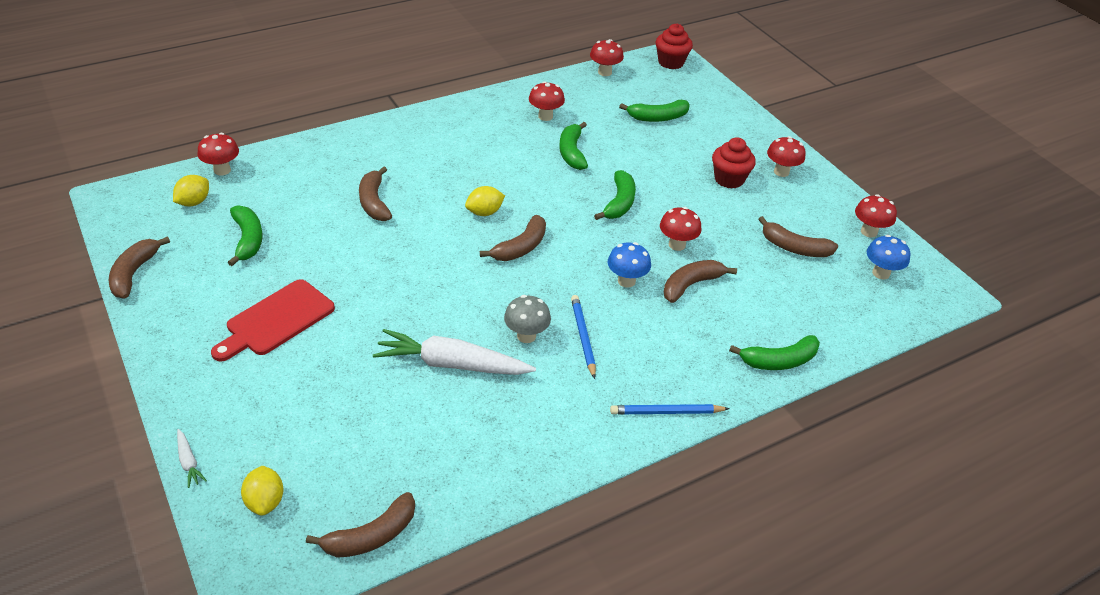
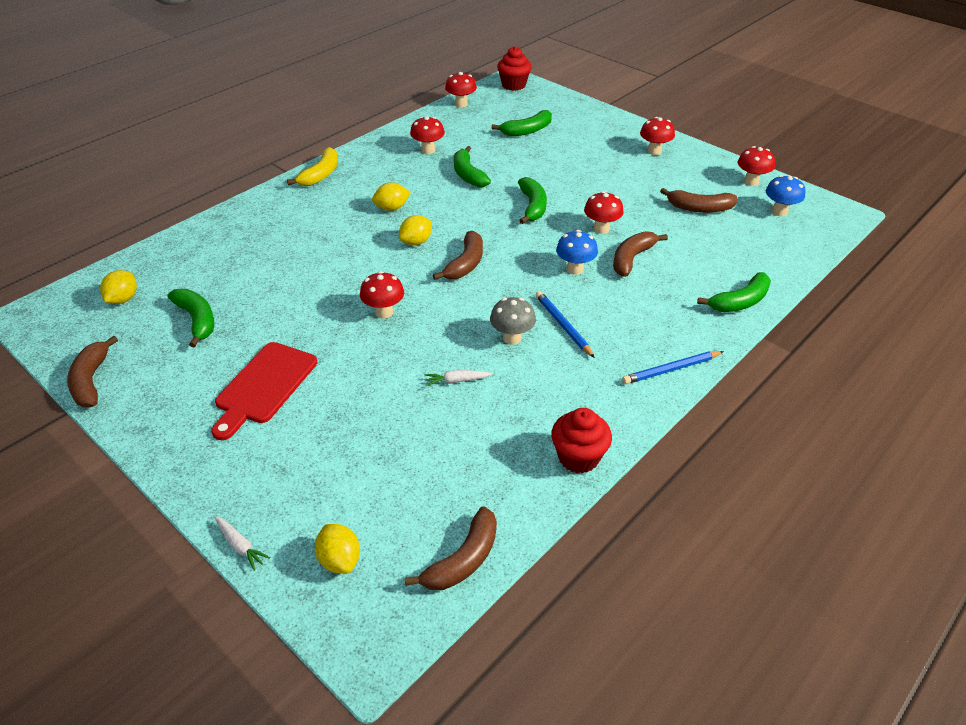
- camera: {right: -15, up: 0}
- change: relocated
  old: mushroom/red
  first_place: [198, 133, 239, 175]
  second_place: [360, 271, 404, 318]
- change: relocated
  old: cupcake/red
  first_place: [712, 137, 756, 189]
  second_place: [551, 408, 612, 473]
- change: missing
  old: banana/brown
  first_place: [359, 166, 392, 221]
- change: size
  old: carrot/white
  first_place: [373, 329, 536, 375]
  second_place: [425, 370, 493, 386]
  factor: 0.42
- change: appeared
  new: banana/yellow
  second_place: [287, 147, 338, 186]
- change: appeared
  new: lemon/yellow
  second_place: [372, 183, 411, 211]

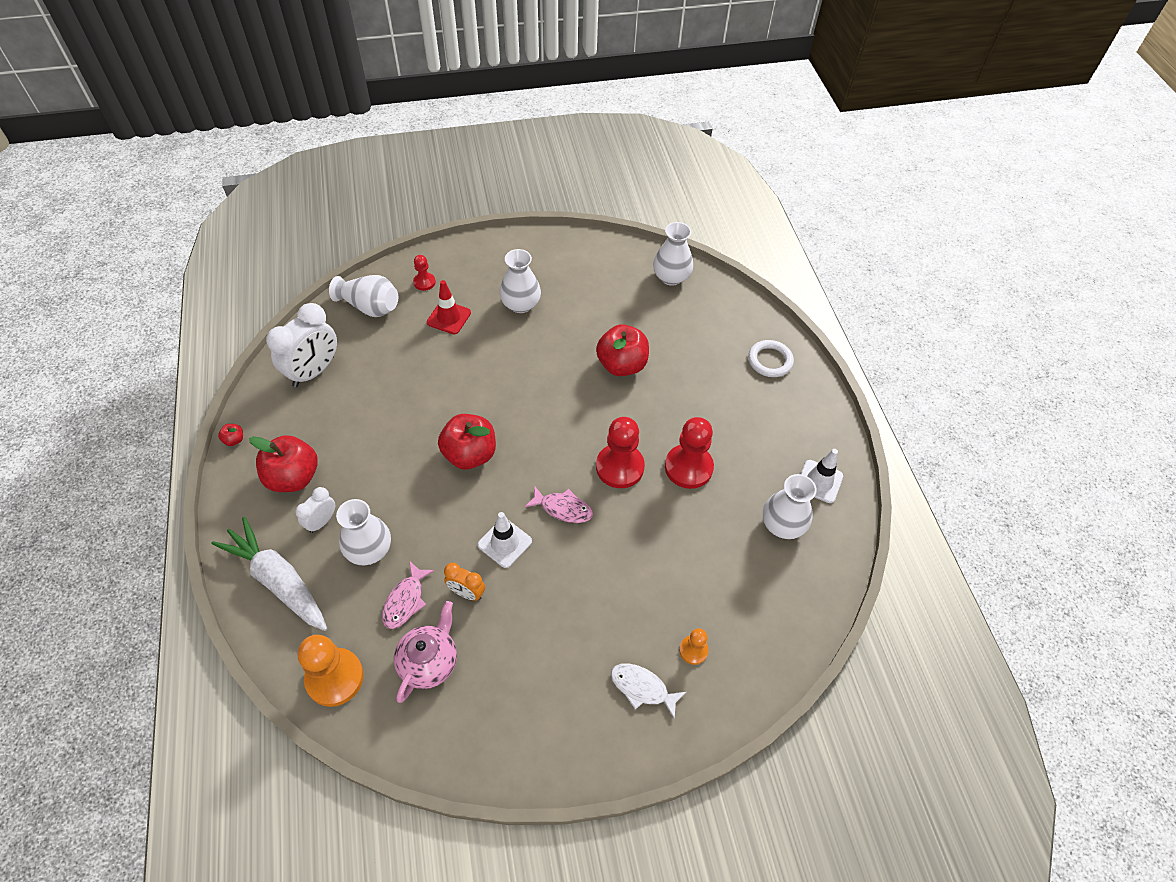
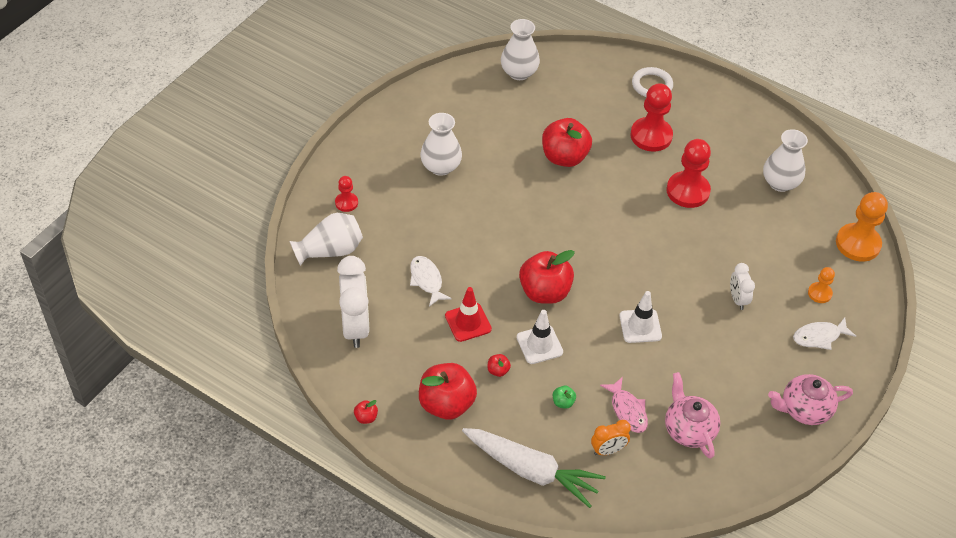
- camera: {right: -45, up: -5}
- change: relocated
  old: traffic cone/red
  first_place: [427, 280, 471, 334]
  second_place: [445, 287, 492, 342]
- change: relocated
  old: pawn/red
  first_place: [596, 417, 645, 488]
  second_place: [630, 83, 673, 152]
- change: relocated
  old: traffic cone/white
  first_place: [801, 449, 843, 503]
  second_place: [516, 310, 563, 364]
- change: missing
  old: fish/pink
  first_place: [525, 485, 593, 523]
- change: relocated
  old: clock/white
  first_place: [295, 487, 335, 533]
  second_place: [730, 263, 755, 310]
- change: exchanged
  old: vase/white
  new: apple/green
  first_place: [336, 499, 391, 565]
  second_place: [553, 386, 576, 409]
- change: spun
  old: carrot/white
  first_place: [212, 517, 327, 631]
  second_place: [462, 428, 606, 508]
  degrees: -150
- change: relocated
  old: clock/orange
  first_place: [444, 563, 485, 601]
  second_place: [591, 420, 631, 455]
- change: relocated
  old: pawn/orange
  first_place: [298, 635, 364, 707]
  second_place: [836, 192, 888, 262]
- change: appeared
  new: fish/white
  second_place: [410, 256, 452, 307]
- change: appeared
  new: apple/red
  second_place: [488, 354, 511, 377]
- change: appeared
  new: teapot/pink
  second_place: [768, 374, 853, 425]

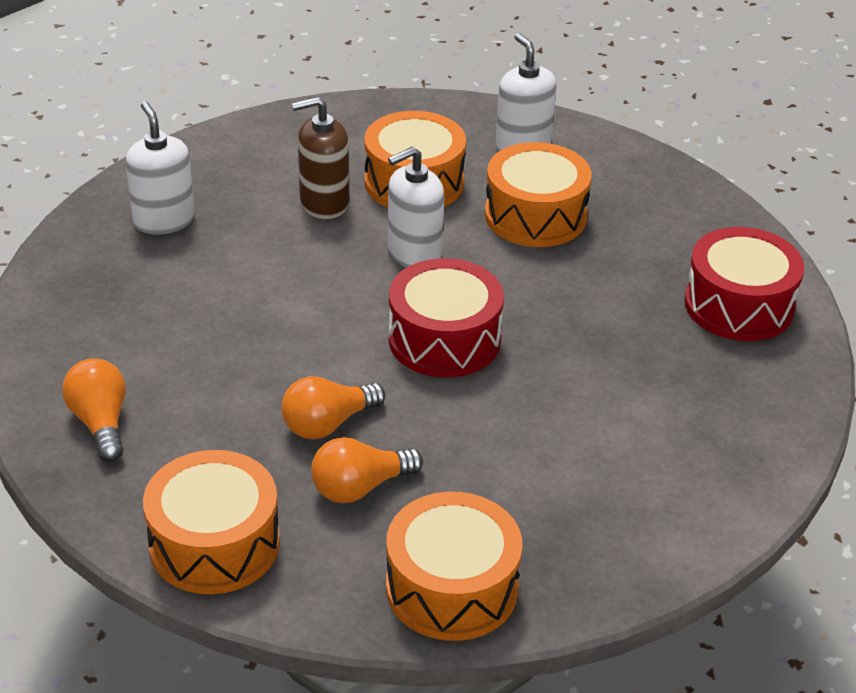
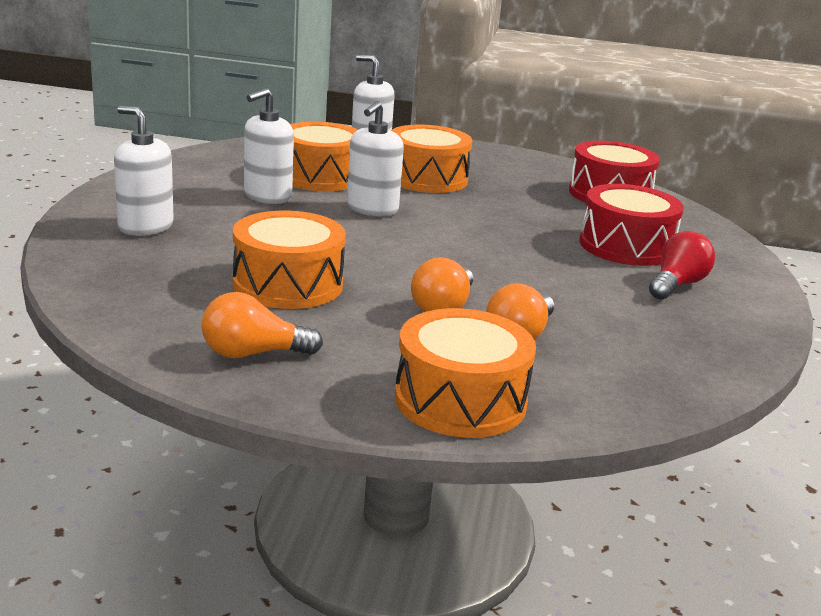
- camera: {right: -35, up: -15}
- change: colour
  old: soap dispenser/brown
  new: soap dispenser/white
  first_place: [292, 97, 349, 219]
  second_place: [244, 88, 294, 204]
- change: relocated
  old: drum/red
  first_place: [389, 258, 504, 377]
  second_place: [579, 184, 684, 266]
- change: spun
  old: light bulb/orange
  first_place: [62, 358, 126, 462]
  second_place: [201, 292, 323, 358]
  degrees: -45
- change: relocated
  old: drum/orange
  first_place: [386, 492, 523, 641]
  second_place: [233, 211, 346, 309]
- change: appeared
  new: light bulb/red
  second_place: [649, 231, 715, 300]

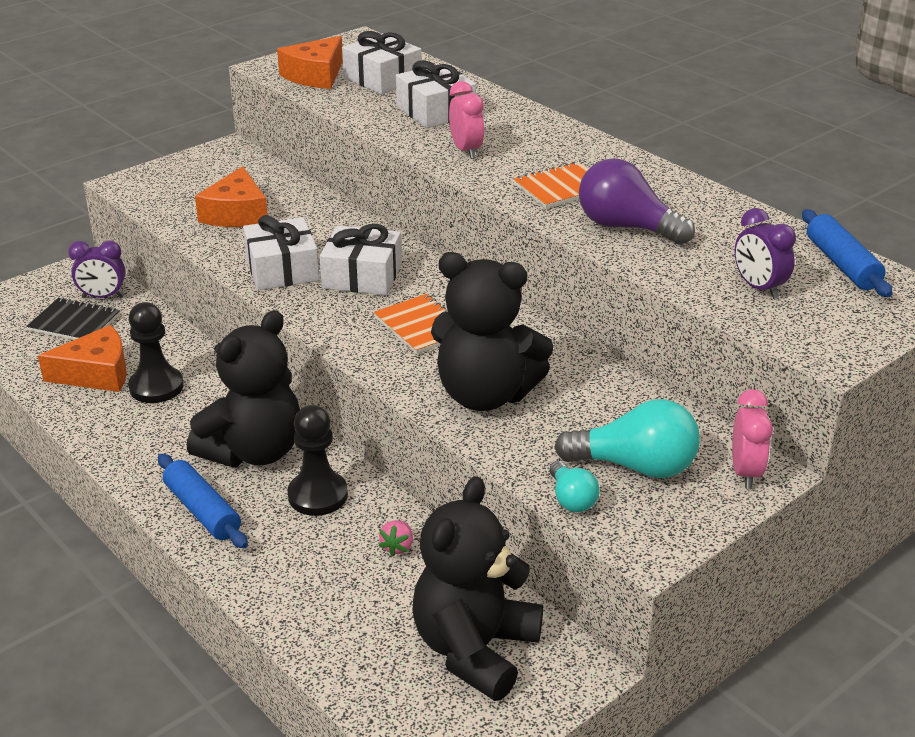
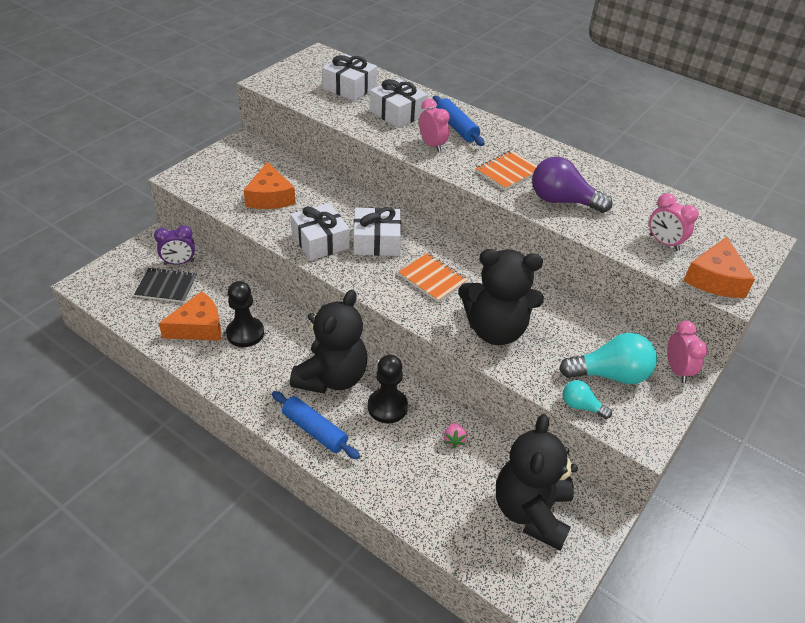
- camera: {right: -15, up: 10}
- change: relocated
  old: cheese/orange
  first_place: [277, 36, 343, 89]
  second_place: [683, 237, 755, 298]
- change: colour
  old: clock/purple
  new: clock/pink
  first_place: [734, 208, 796, 299]
  second_place: [649, 193, 699, 251]
- change: relocated
  old: rolling pin/blue
  first_place: [802, 209, 893, 297]
  second_place: [433, 96, 485, 146]
- change: spun
  old: light bulb/turquoise
  first_place: [549, 461, 600, 512]
  second_place: [563, 380, 612, 419]
  degrees: 150

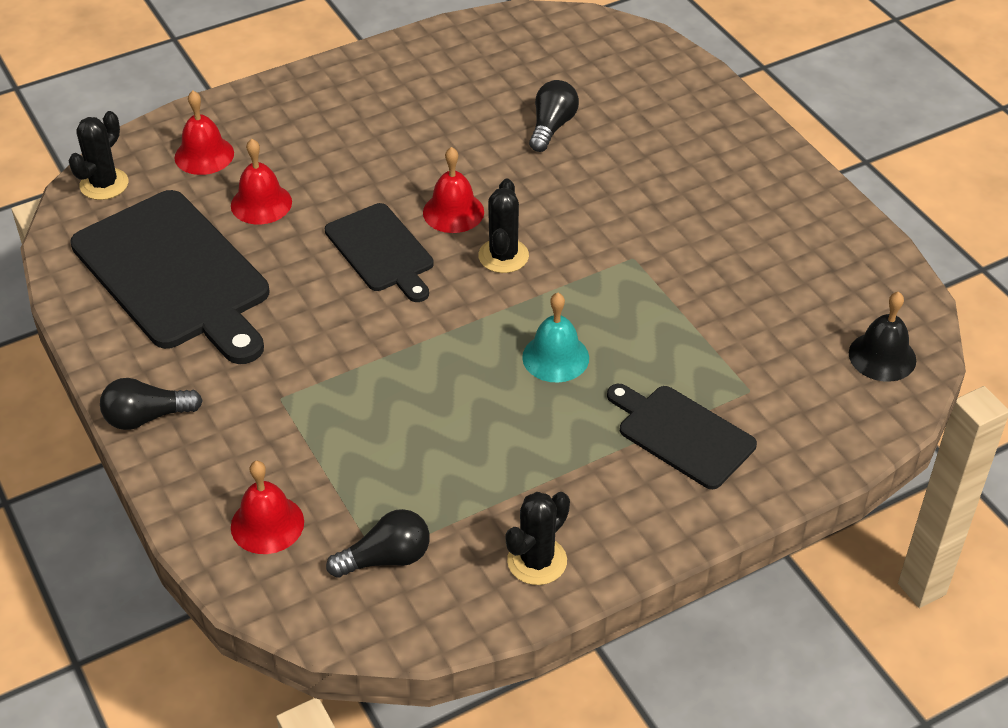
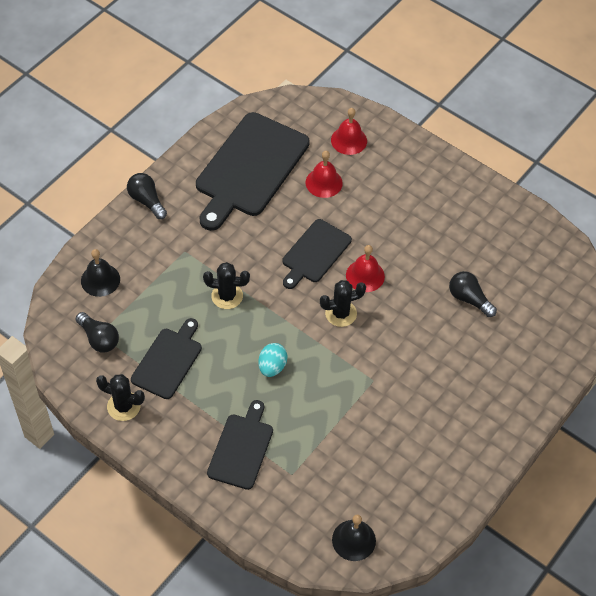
- camera: {right: 65, up: 10}
- change: spun
  old: light bulb/black
  first_place: [529, 80, 579, 152]
  second_place: [449, 271, 497, 317]
  degrees: -135
- change: relocated
  old: cactus/black
  first_place: [69, 111, 128, 200]
  second_place: [203, 262, 250, 309]
- change: exchanged
  old: bell/turquoise
  new: egg/turquoise
  first_place: [522, 293, 589, 382]
  second_place: [258, 343, 287, 377]
- change: colour
  old: bell/red
  new: bell/black
  first_place: [231, 461, 304, 554]
  second_place: [81, 249, 120, 297]
- change: appeared
  new: cutting board/black
  second_place: [131, 318, 202, 399]

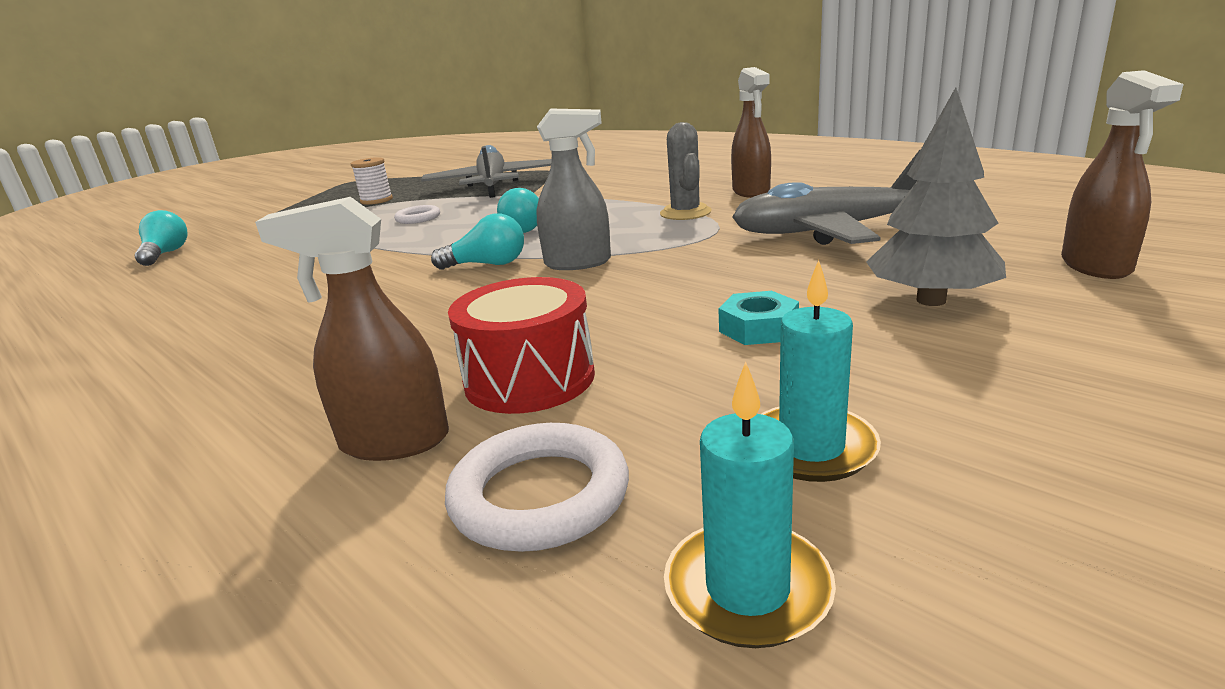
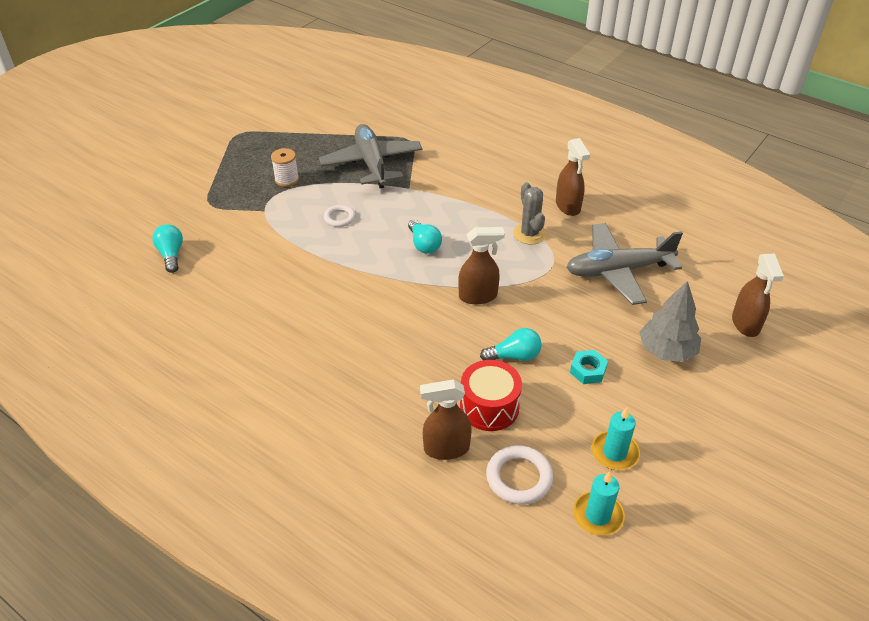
- camera: {right: -10, up: 20}
- change: colour
  old: spray bottle/grey
  new: spray bottle/brown
  first_place: [536, 108, 611, 270]
  second_place: [458, 227, 505, 304]
- change: relocated
  old: light bulb/turquoise
  first_place: [431, 213, 524, 270]
  second_place: [480, 328, 542, 361]

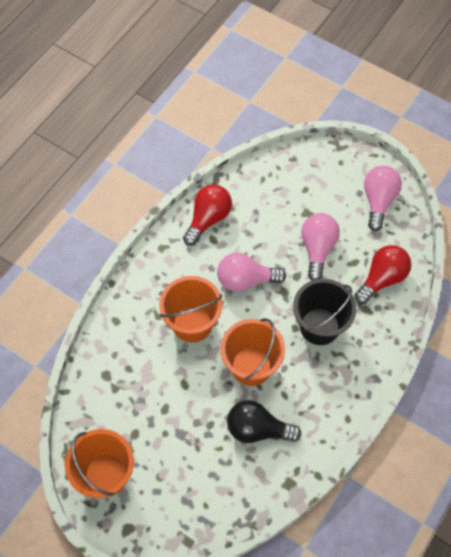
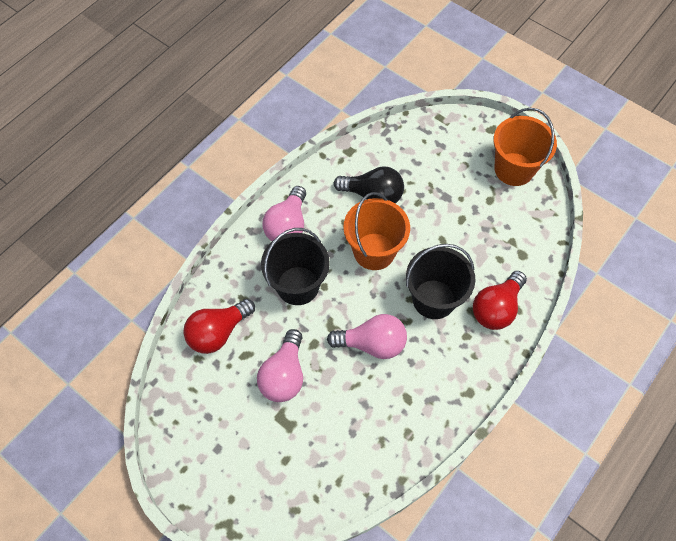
- camera: {right: -175, up: 0}
- change: relocated
  old: light bulb/pink
  first_place: [364, 166, 402, 231]
  second_place: [262, 186, 306, 241]
- change: relocated
  old: light bulb/red
  first_place: [183, 184, 232, 246]
  second_place: [473, 271, 527, 330]
- change: colour
  old: bucket/orange
  new: bucket/black
  first_place: [159, 276, 222, 343]
  second_place: [406, 244, 475, 319]

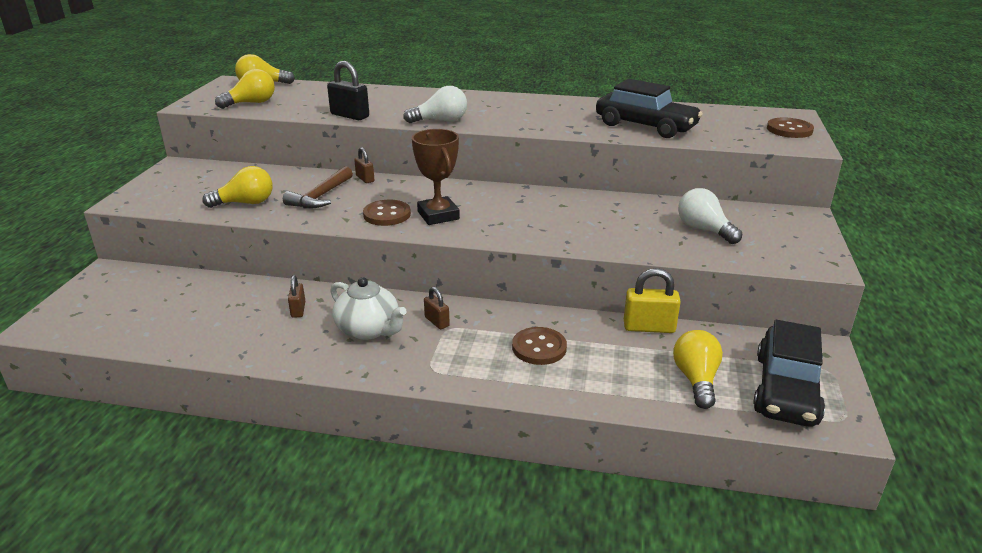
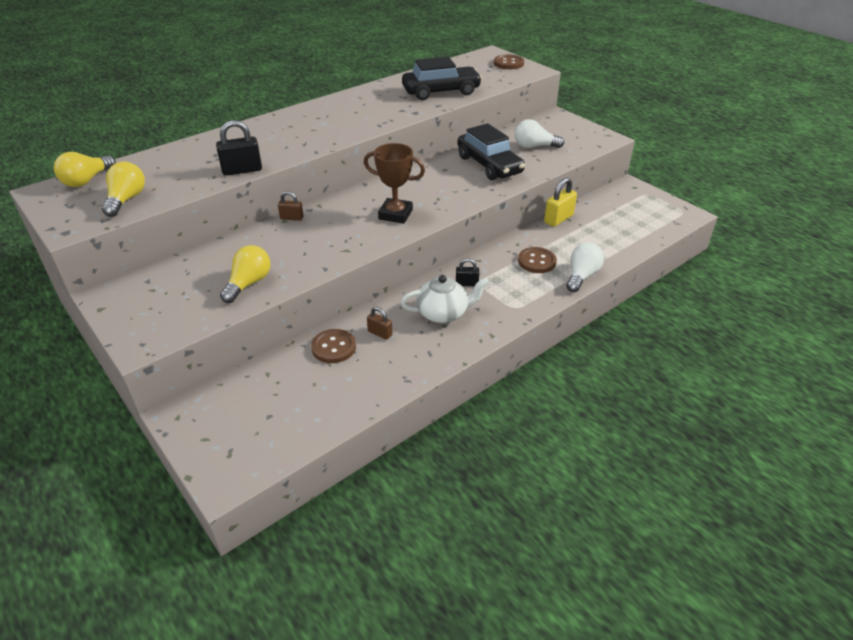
- camera: {right: -50, up: 10}
- change: relocated
  old: light bulb/white
  first_place: [403, 86, 467, 123]
  second_place: [566, 243, 604, 292]
- change: missing
  old: hammer/brown
  first_place: [283, 166, 353, 208]
- change: relocated
  old: button/brown
  first_place: [363, 200, 411, 226]
  second_place: [311, 329, 356, 363]
- change: colour
  old: padlock/brown
  new: padlock/black
  first_place: [424, 287, 450, 329]
  second_place: [456, 259, 479, 286]
- change: relocated
  old: car/black
  first_place: [753, 320, 825, 427]
  second_place: [457, 123, 525, 180]
- change: missing
  old: light bulb/yellow
  first_place: [673, 330, 723, 409]

